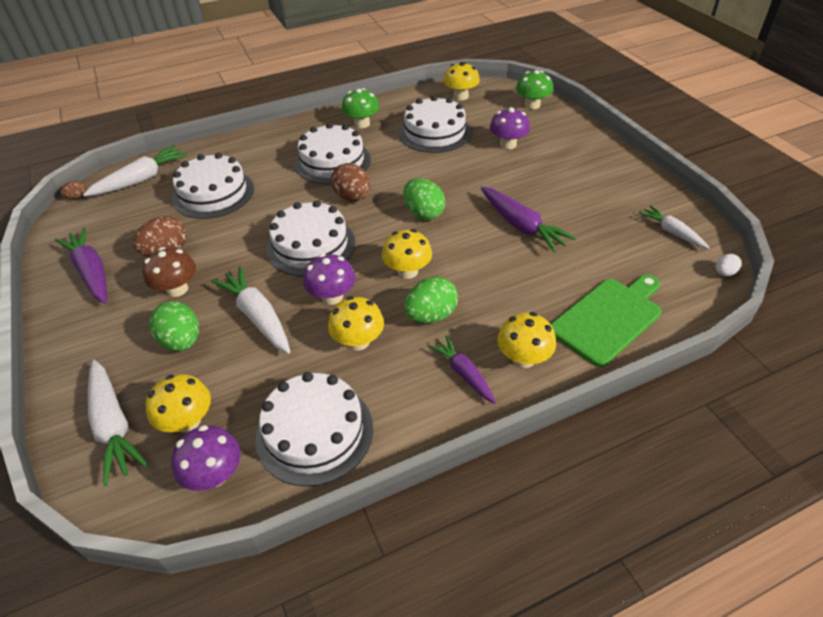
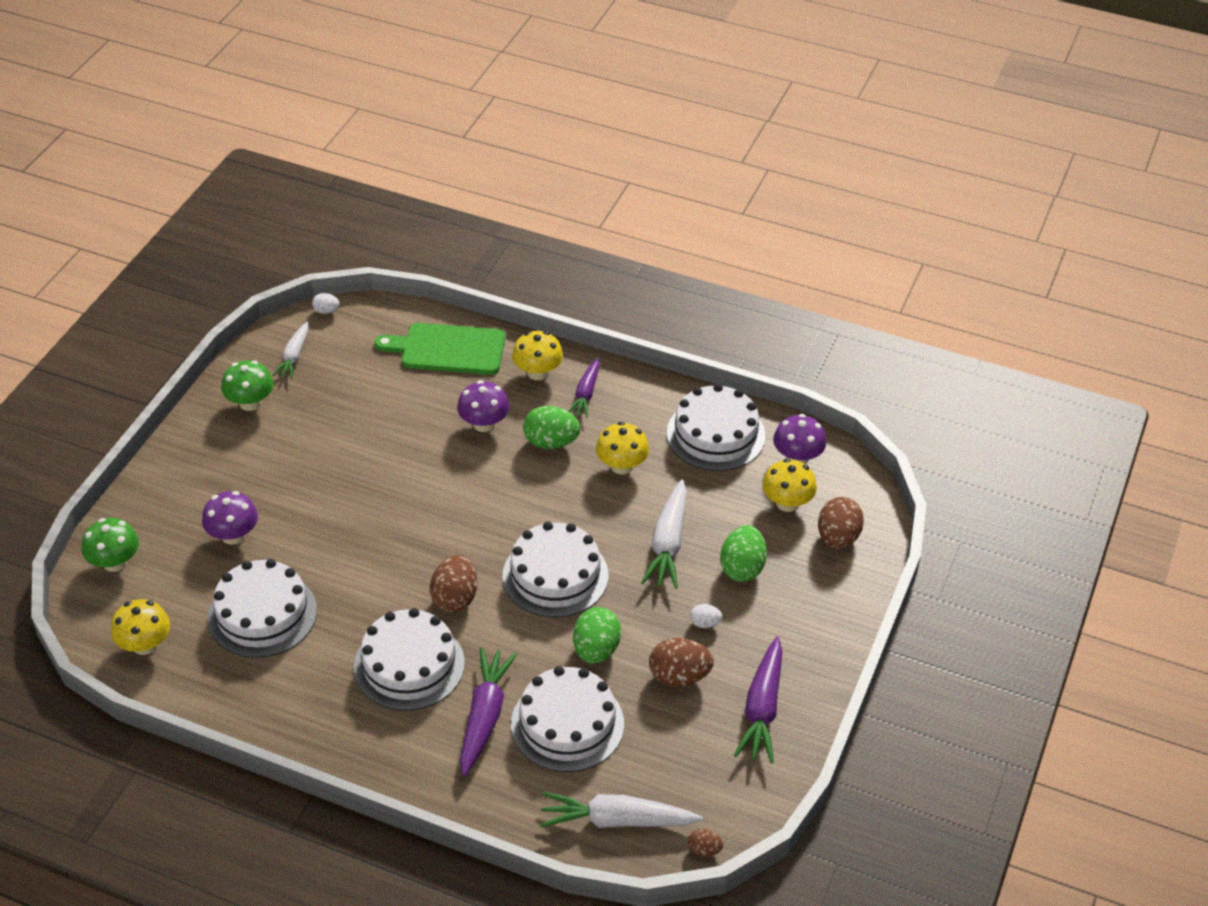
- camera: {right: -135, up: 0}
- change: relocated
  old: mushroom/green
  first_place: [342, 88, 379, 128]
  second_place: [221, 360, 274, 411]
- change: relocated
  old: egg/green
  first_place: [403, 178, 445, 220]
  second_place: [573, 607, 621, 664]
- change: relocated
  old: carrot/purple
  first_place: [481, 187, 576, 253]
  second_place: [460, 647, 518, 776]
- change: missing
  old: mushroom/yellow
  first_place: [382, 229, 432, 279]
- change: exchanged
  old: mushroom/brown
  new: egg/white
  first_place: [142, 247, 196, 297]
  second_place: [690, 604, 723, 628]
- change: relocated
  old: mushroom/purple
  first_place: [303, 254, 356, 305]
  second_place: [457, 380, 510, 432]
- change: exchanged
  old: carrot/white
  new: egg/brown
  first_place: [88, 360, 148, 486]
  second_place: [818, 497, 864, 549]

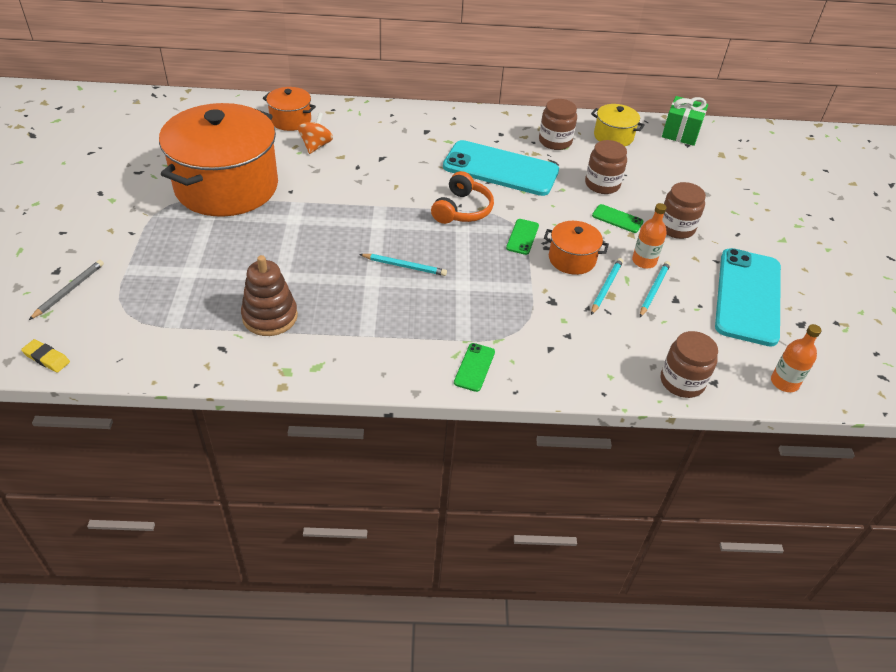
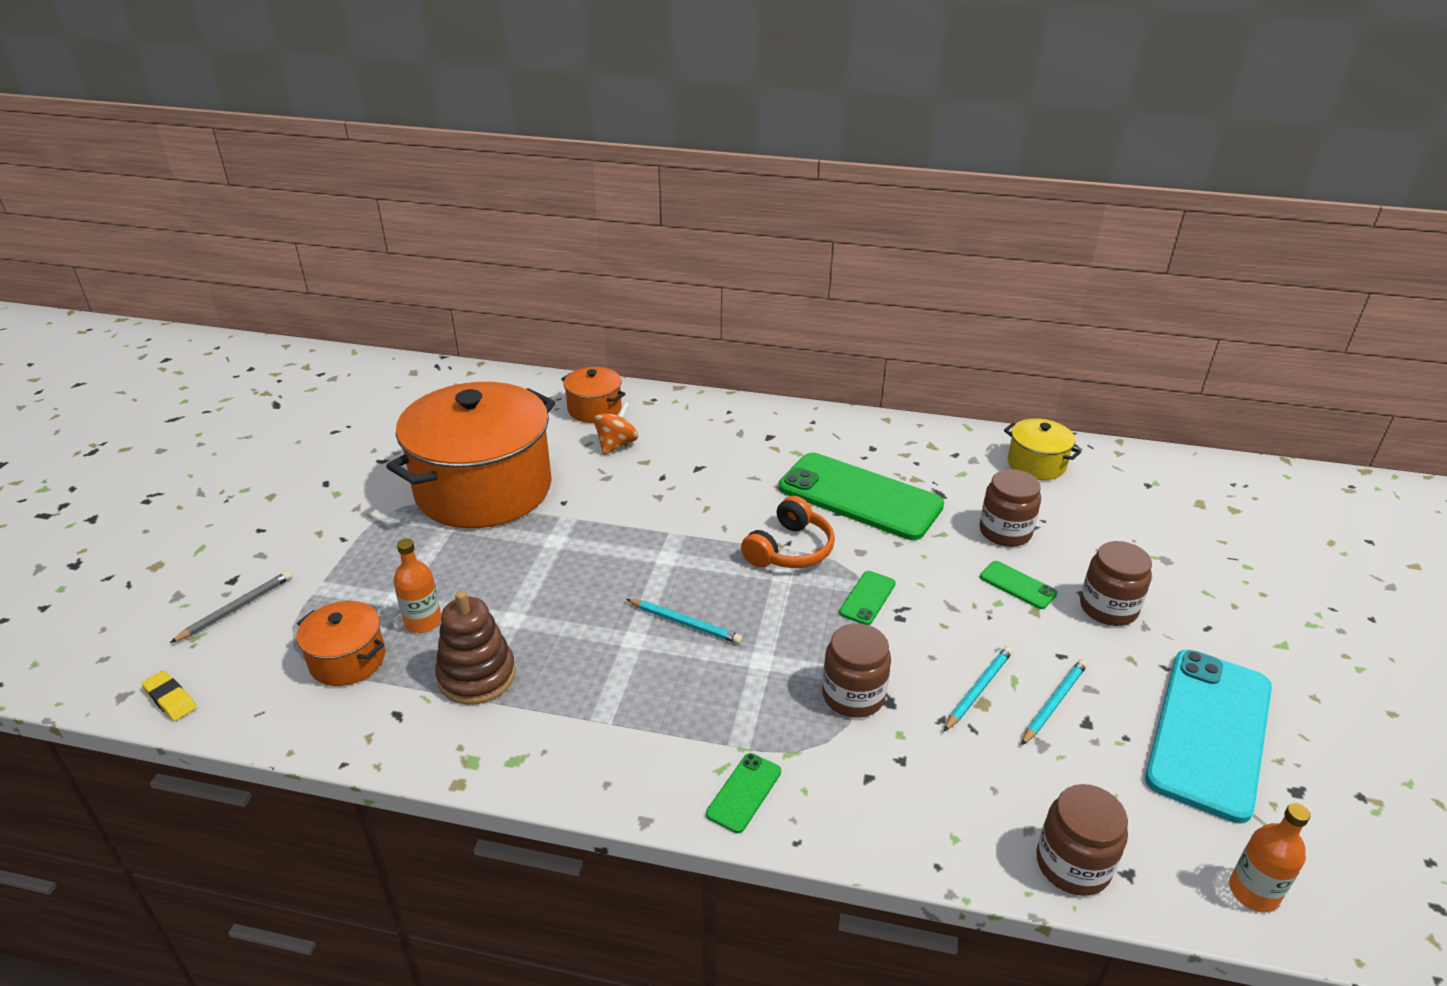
- camera: {right: 15, up: -10}
- change: missing
  old: gift/green
  first_place: [662, 96, 708, 146]
- change: relocated
  old: jar/brown
  first_place: [539, 99, 577, 150]
  second_place: [822, 623, 891, 718]
- change: colour
  old: phone/turquoise
  new: phone/green
  first_place: [443, 140, 559, 196]
  second_place: [779, 453, 944, 540]
- change: relocated
  old: bottle/orange
  first_place: [632, 203, 667, 269]
  second_place: [394, 538, 441, 633]
- change: relocated
  old: pot/orange
  first_place: [544, 221, 609, 275]
  second_place: [296, 601, 385, 686]

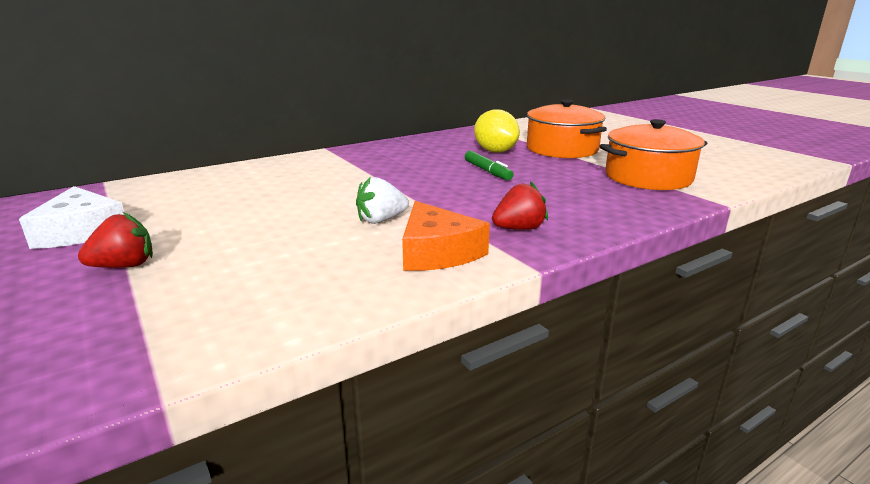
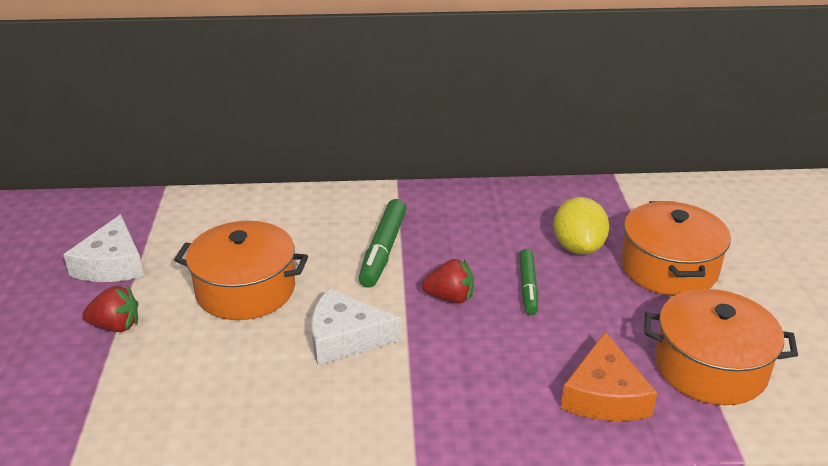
- camera: {right: 30, up: 10}
- change: exchanged
  old: strawberry/white
  new: cheese/white
  first_place: [356, 177, 409, 224]
  second_place: [311, 288, 401, 365]
- change: relocated
  old: strawberry/red
  first_place: [492, 181, 548, 230]
  second_place: [422, 259, 474, 304]
- change: relocated
  old: cheese/orange
  first_place: [402, 201, 490, 271]
  second_place: [561, 332, 657, 421]
- change: appeared
  new: marker/green
  second_place: [358, 199, 407, 288]
- change: appeared
  new: pot/orange
  second_place: [174, 221, 308, 320]

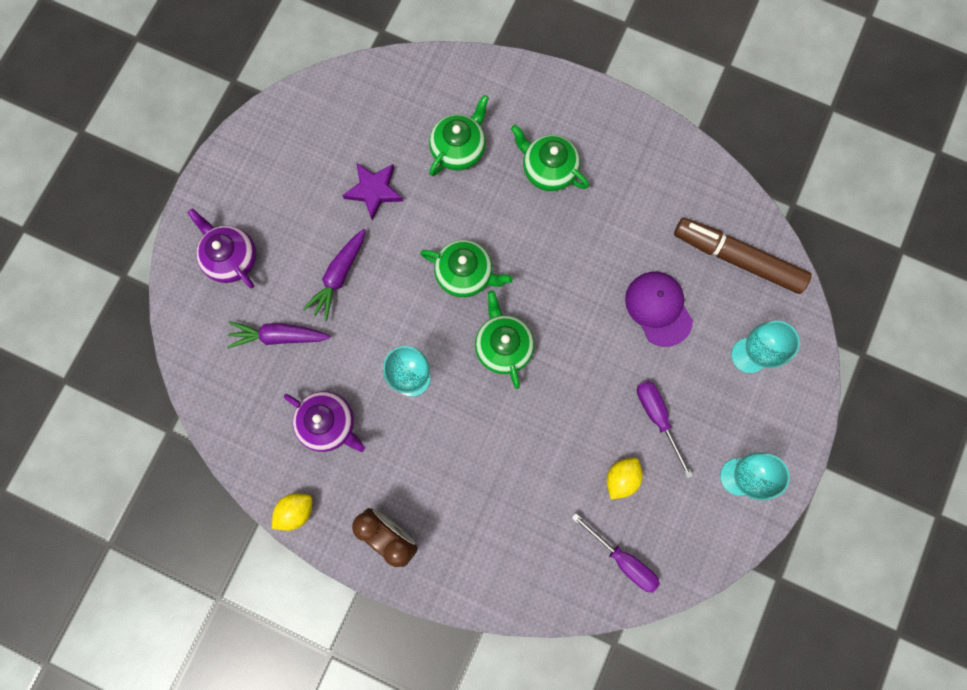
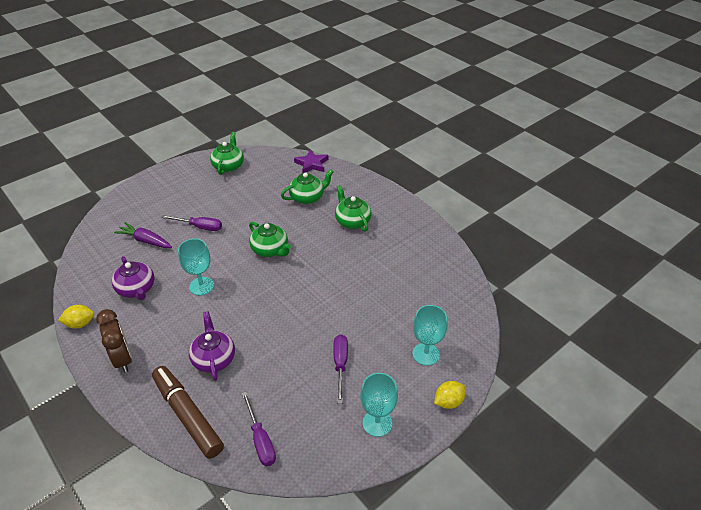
- camera: {right: 25, up: -35}
- change: relocated
  old: star/purple
  first_place: [342, 163, 403, 220]
  second_place: [294, 150, 328, 173]
- change: relocated
  old: teapot/purple
  first_place: [187, 208, 256, 288]
  second_place: [189, 311, 235, 381]
- change: relocated
  old: marker/brown
  first_place: [674, 218, 812, 294]
  second_place: [152, 366, 224, 459]
- change: exchanged
  old: carrot/purple
  new: screwdriver/purple
  first_place: [303, 229, 365, 321]
  second_place: [161, 215, 222, 231]
- change: missing
  old: cap/purple
  first_place: [625, 272, 693, 347]
- change: relocated
  old: teapot/green
  first_place: [475, 291, 534, 389]
  second_place: [210, 132, 244, 175]
- change: relocated
  old: lemon/yellow
  first_place: [607, 458, 643, 499]
  second_place: [434, 381, 466, 409]

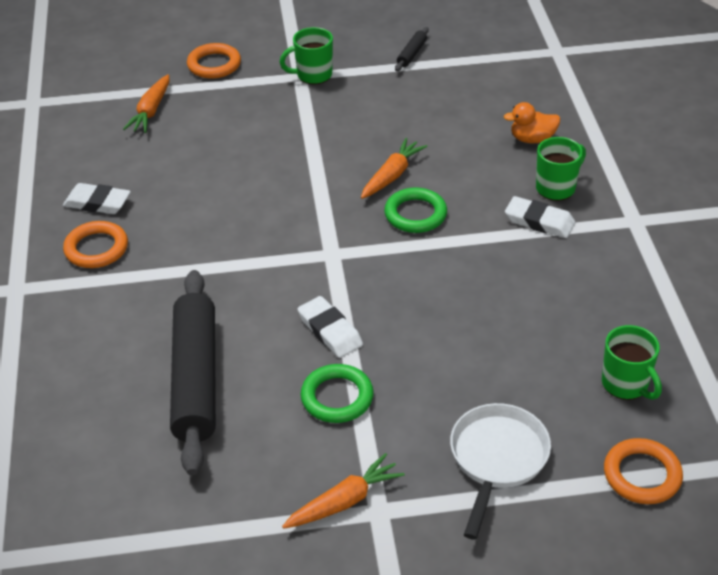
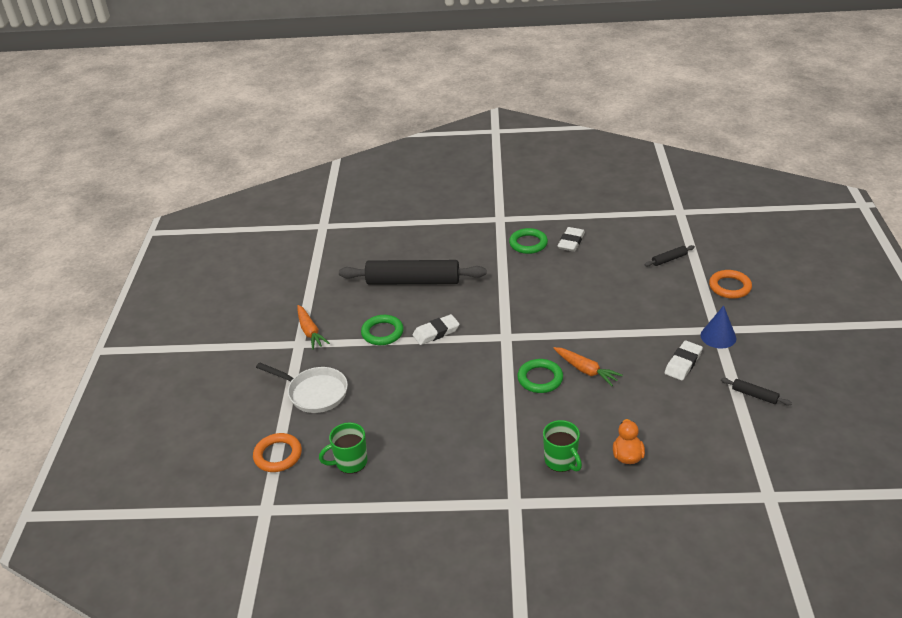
- camera: {right: 100, up: -5}
- change: exchanged
  old: mug/green
  new: cone/blue
  first_place: [280, 27, 333, 84]
  second_place: [701, 305, 736, 348]
- change: exchanged
  old: carrot/orange
  new: rolling pin/black
  first_place: [123, 74, 169, 133]
  second_place: [645, 245, 695, 267]
- change: relocated
  old: eraser/white
  first_place: [505, 196, 575, 238]
  second_place: [665, 341, 703, 380]
- change: colour
  old: ring/orange
  new: ring/green
  first_place: [63, 221, 128, 268]
  second_place: [509, 228, 548, 254]

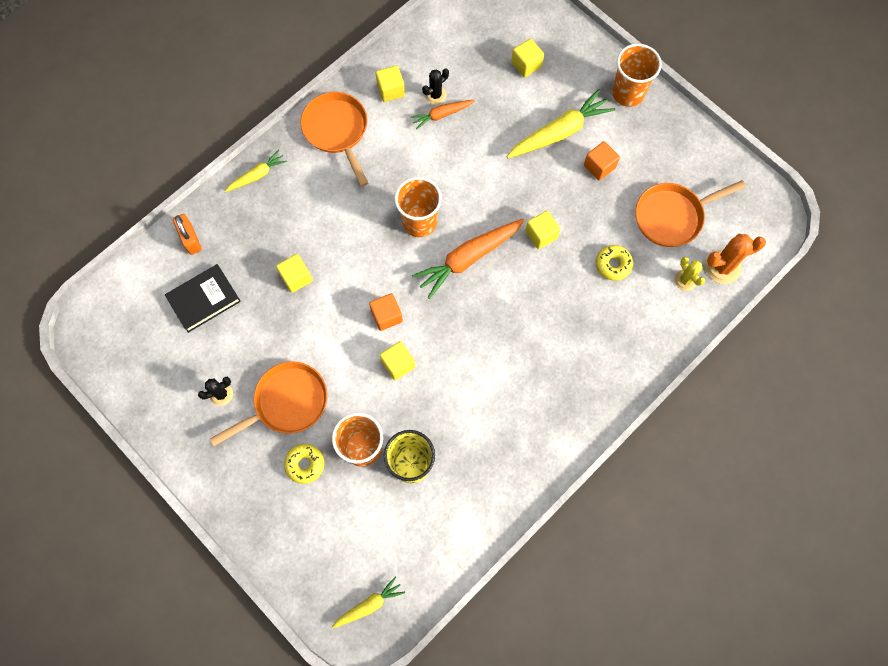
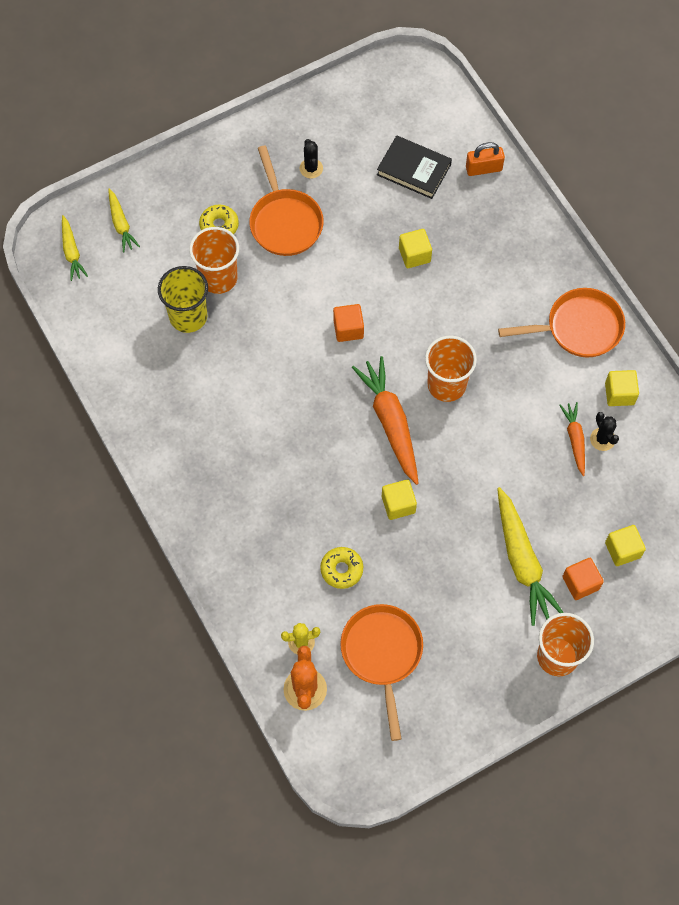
- camera: {right: 105, up: -5}
- change: relocated
  old: cube/orange
  first_place: [584, 141, 620, 181]
  second_place: [562, 558, 604, 600]
- change: relocated
  old: carrot/yellow
  first_place: [225, 150, 287, 192]
  second_place: [108, 189, 140, 252]
- change: spun
  old: book/black
  first_place: [165, 264, 241, 333]
  second_place: [377, 135, 452, 199]
  degrees: -45
- change: missing
  old: cube/yellow
  first_place: [380, 341, 415, 380]

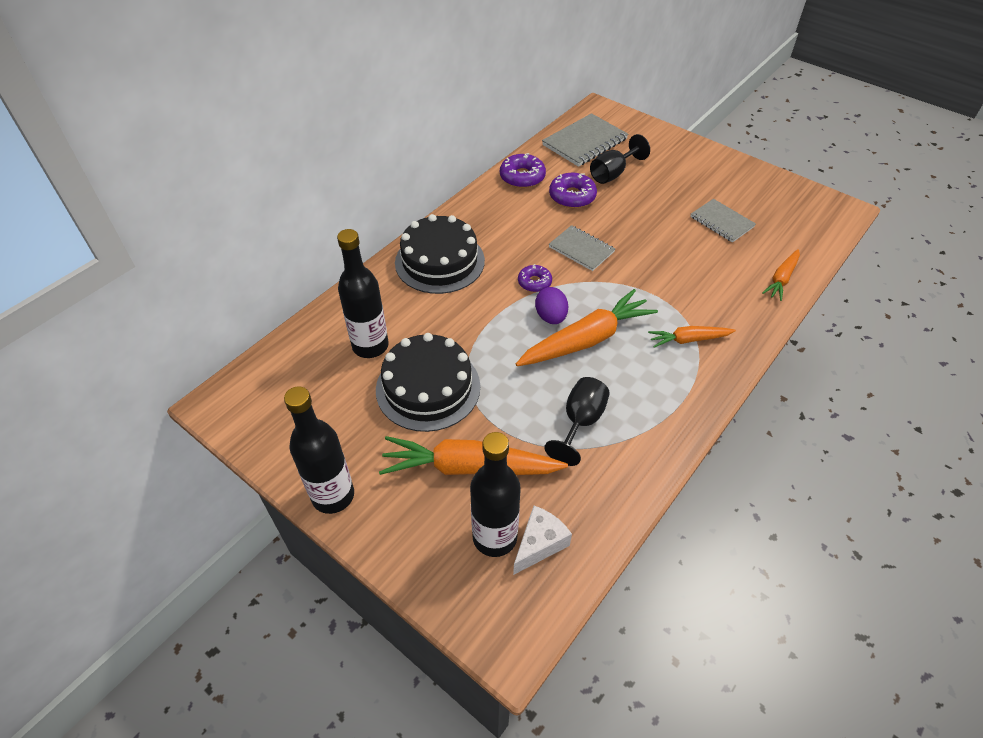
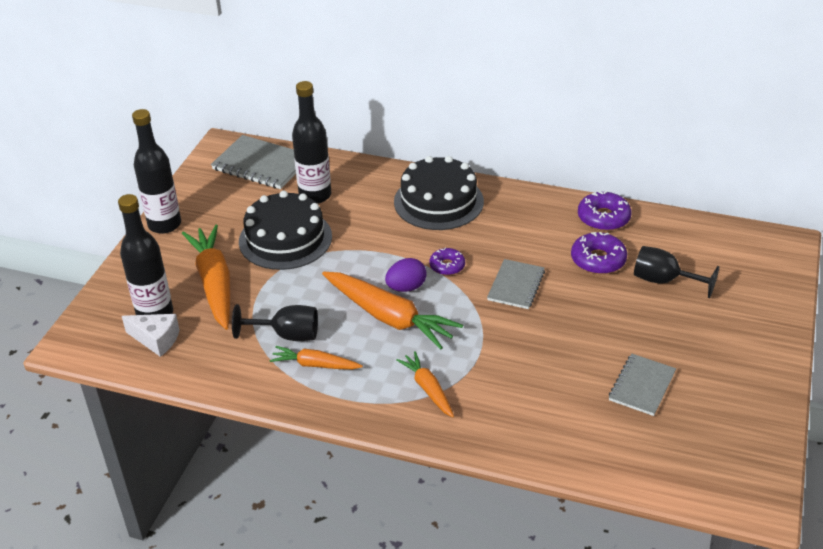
- camera: {right: 70, up: -10}
- change: relocated
  old: notebook/grey
  first_place: [542, 113, 628, 167]
  second_place: [211, 135, 296, 189]
- change: relocated
  old: carrot/orange
  first_place: [762, 249, 800, 301]
  second_place: [270, 346, 363, 370]

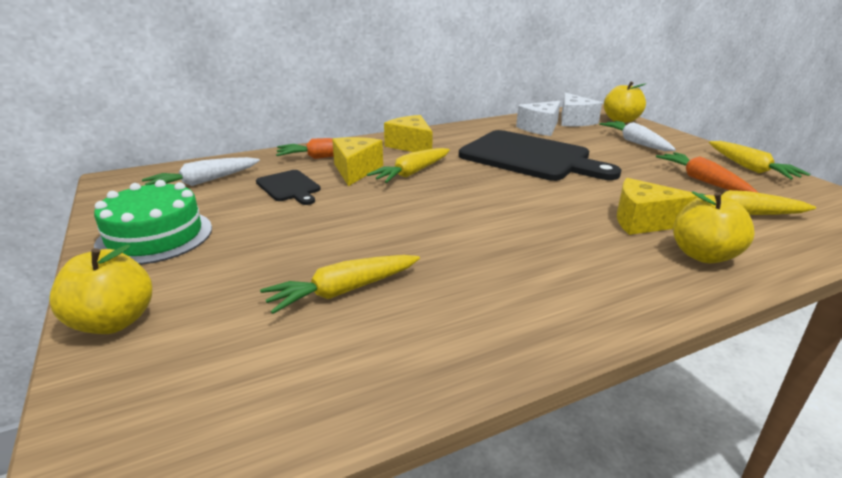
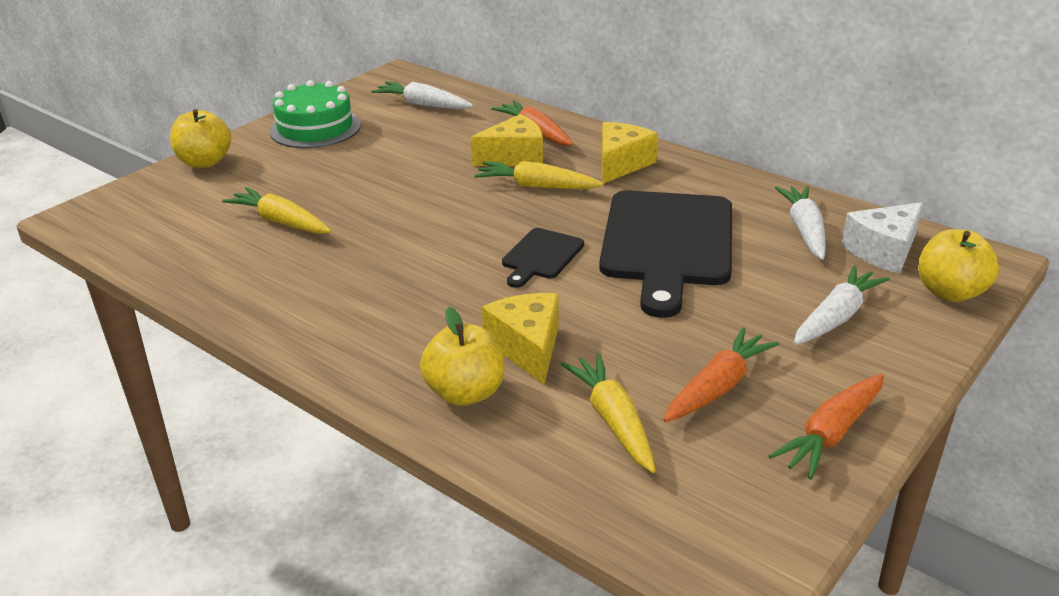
- camera: {right: 65, up: 5}
- change: exchanged
  old: cheese/white
  new: carrot/white
  first_place: [516, 101, 561, 136]
  second_place: [775, 186, 826, 260]
- change: colour
  old: carrot/yellow
  new: carrot/orange
  first_place: [709, 141, 810, 180]
  second_place: [769, 374, 884, 479]
- change: relocated
  old: cutting board/black
  first_place: [256, 170, 321, 205]
  second_place: [502, 228, 584, 288]

